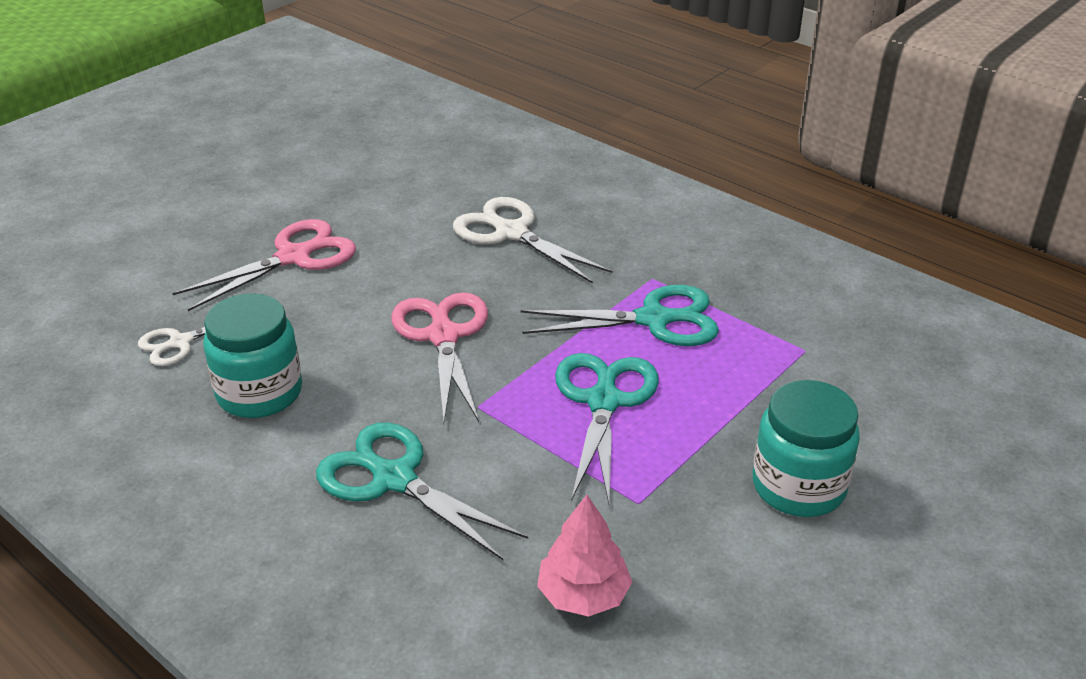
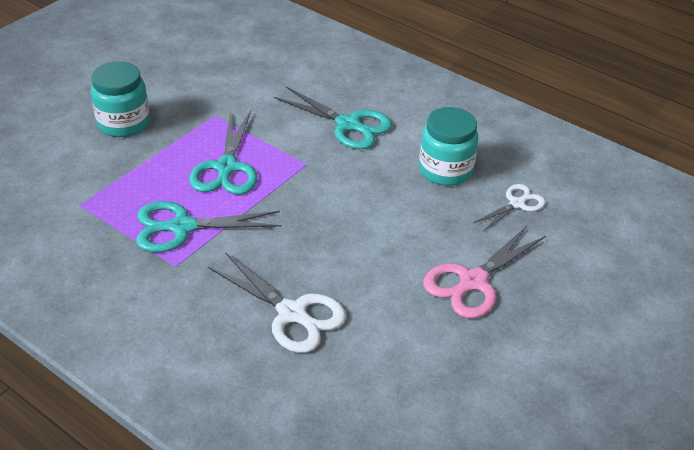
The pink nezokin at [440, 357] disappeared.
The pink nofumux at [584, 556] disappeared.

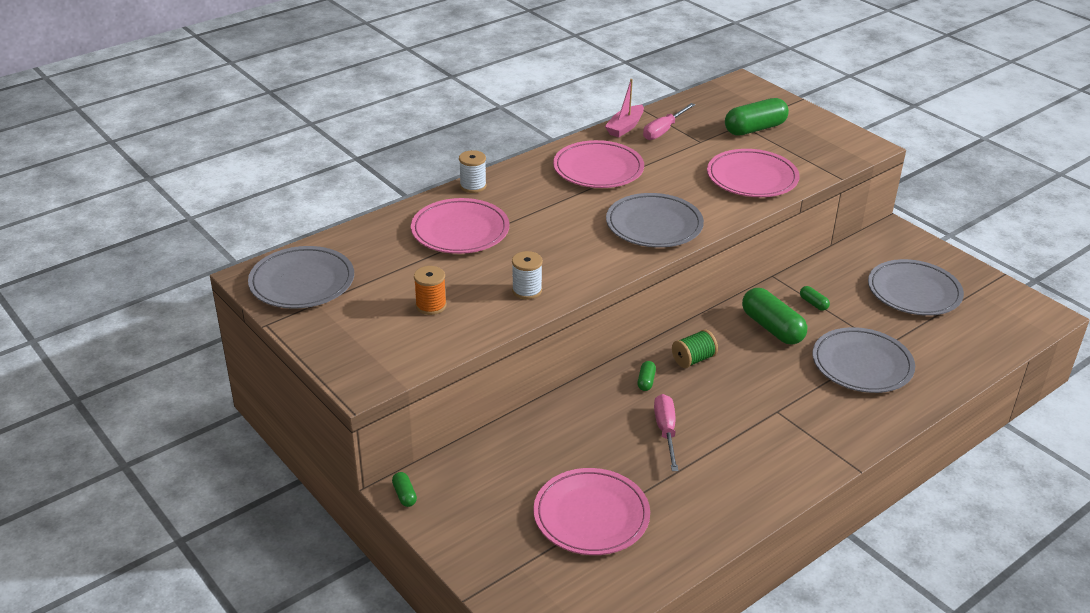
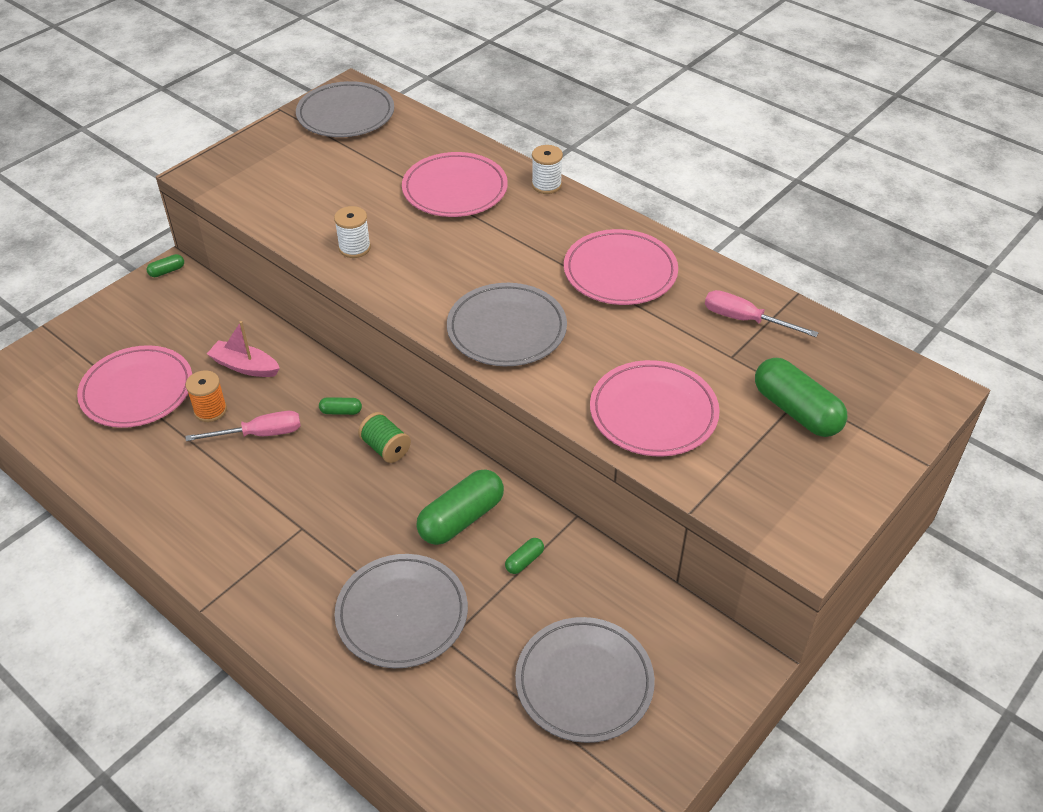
The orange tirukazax moved from [430, 290] to [206, 396].
The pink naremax moved from [624, 108] to [243, 349].

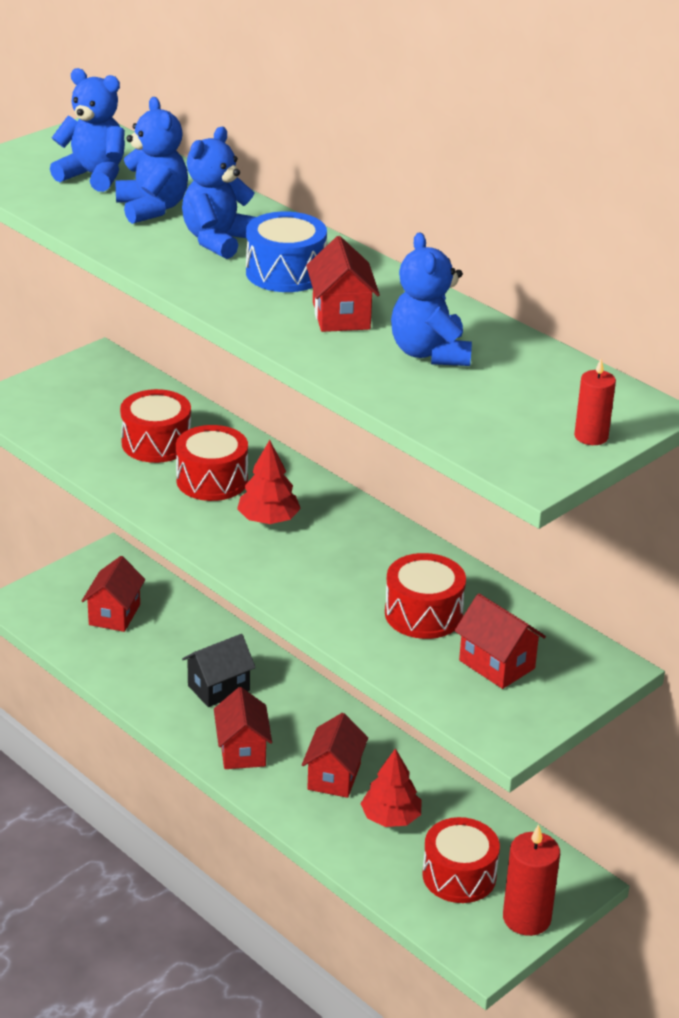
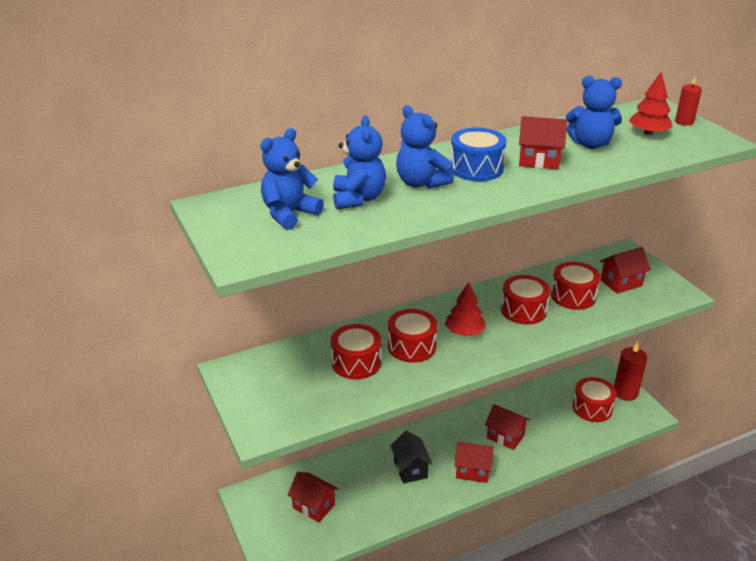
The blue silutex at [152, 160] turned 90 degrees clockwise.
The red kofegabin at [525, 300] appeared.
The red nofumux moved from [391, 787] to [650, 103].

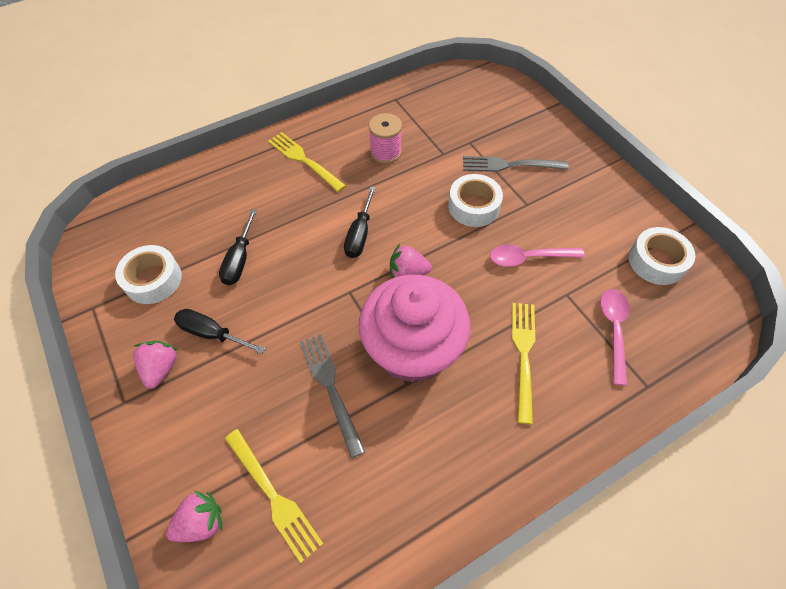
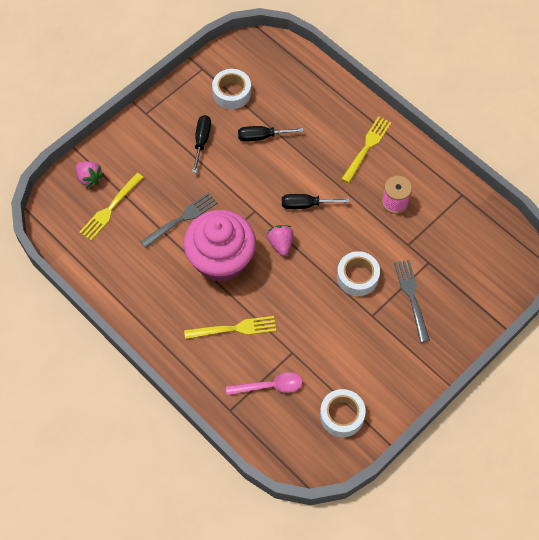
The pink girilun at [156, 365] disappeared.
The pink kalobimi at [537, 256] disappeared.

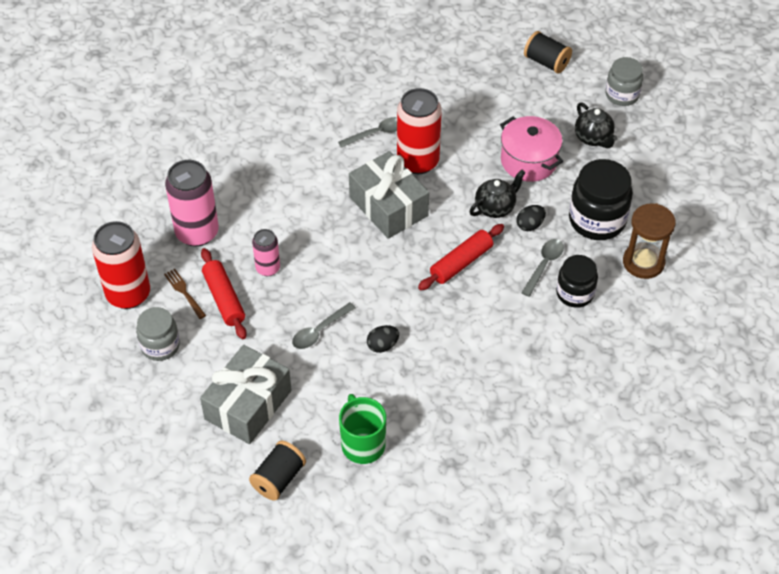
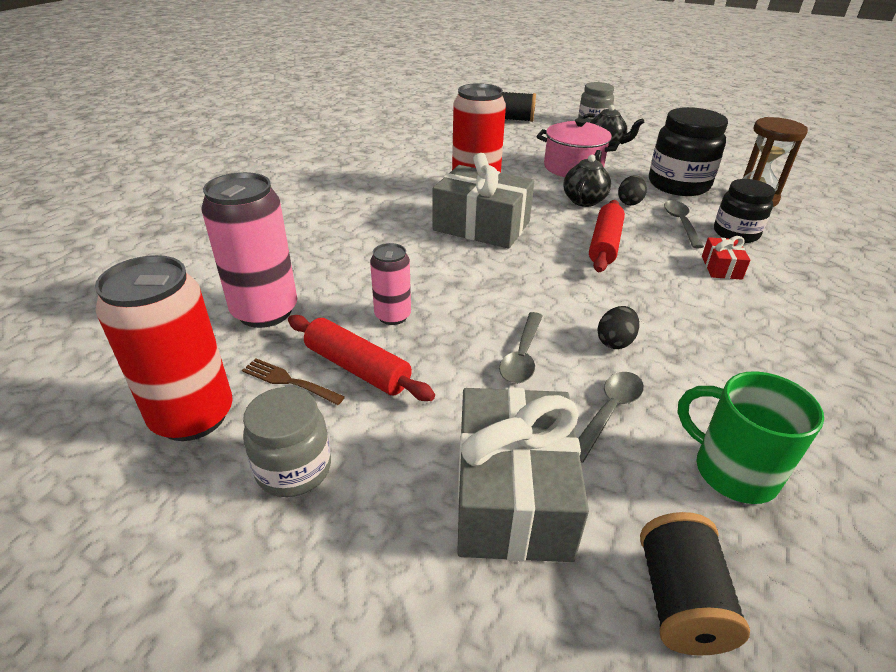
The grey kalobimi moved from [367, 132] to [611, 417].
The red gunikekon at [726, 258] appeared.

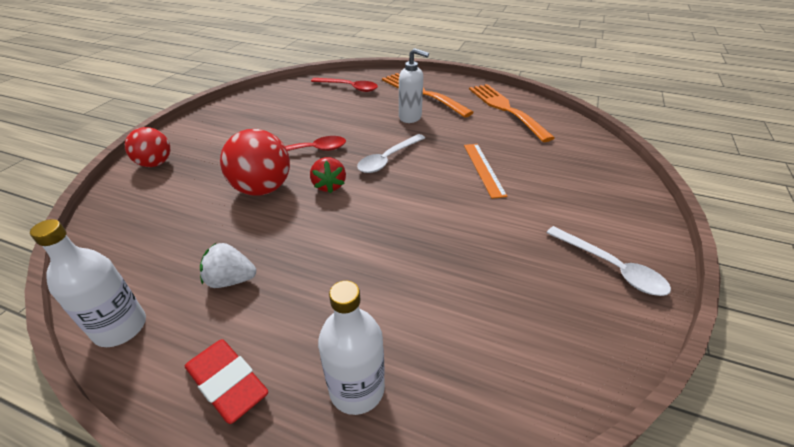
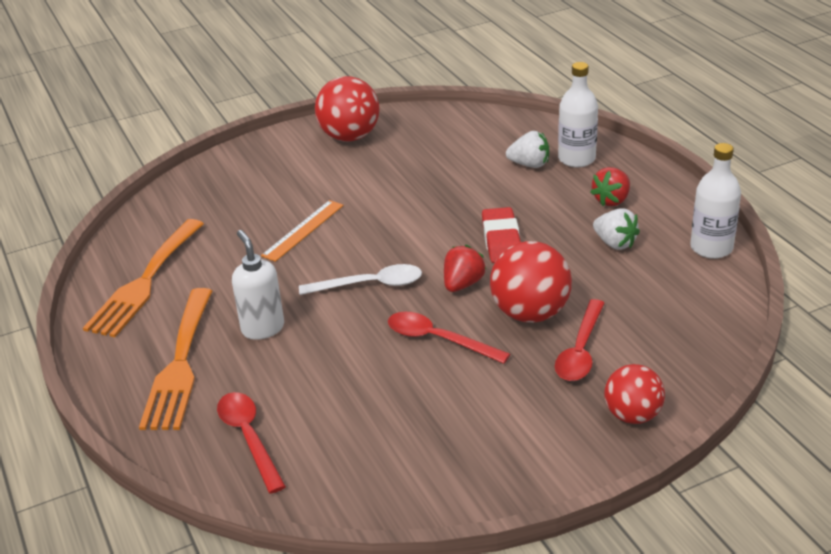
The white kalobimi at [608, 261] was replaced by the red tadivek at [347, 108].
The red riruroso moved from [226, 381] to [501, 235].
The white girilun at [527, 149] appeared.
The red kalobimi at [580, 340] appeared.
The red girilun at [610, 186] appeared.

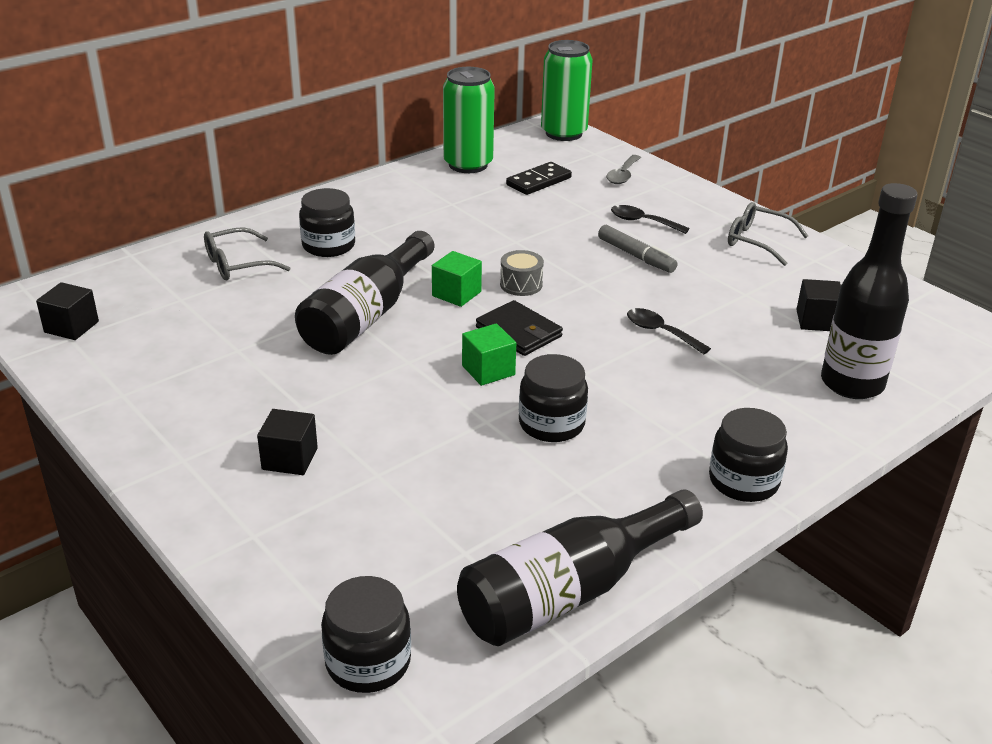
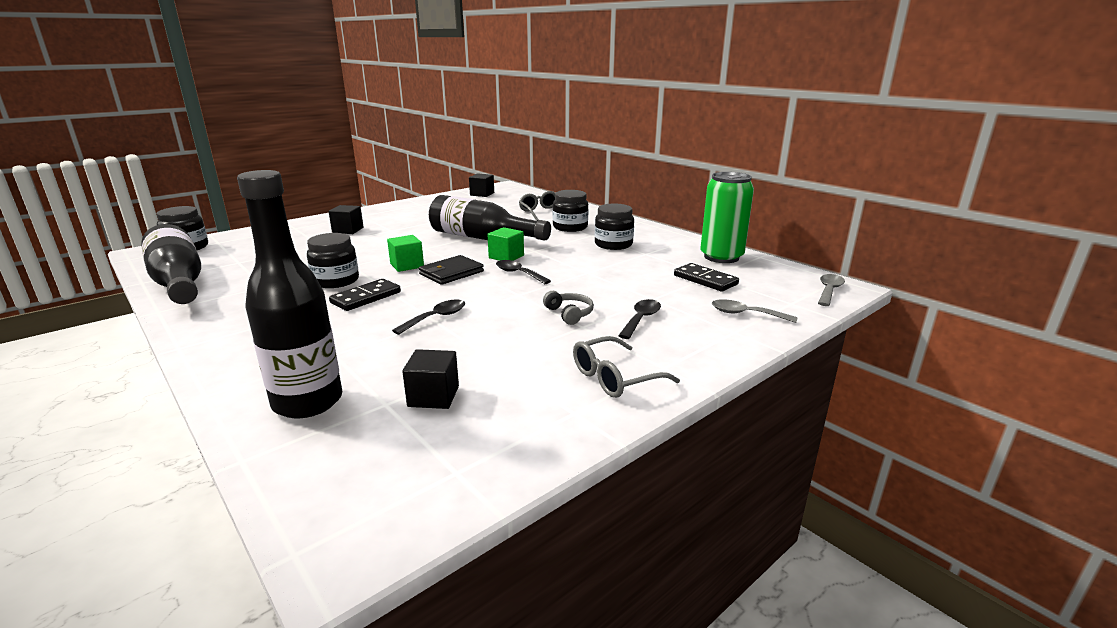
The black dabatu at [365, 295] appeared.
The grey kofegabin at [522, 273] was replaced by the black kalobimi at [523, 272].
The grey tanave at [637, 249] was replaced by the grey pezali at [568, 308].
The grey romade at [768, 234] turned 150 degrees counterclockwise.
The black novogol moved from [748, 455] to [614, 226].
The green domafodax at [567, 90] was replaced by the grey kalobimi at [831, 290].

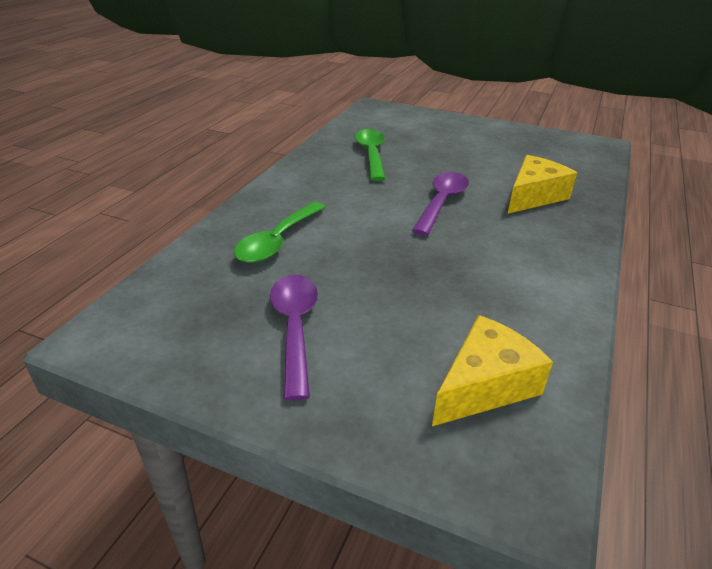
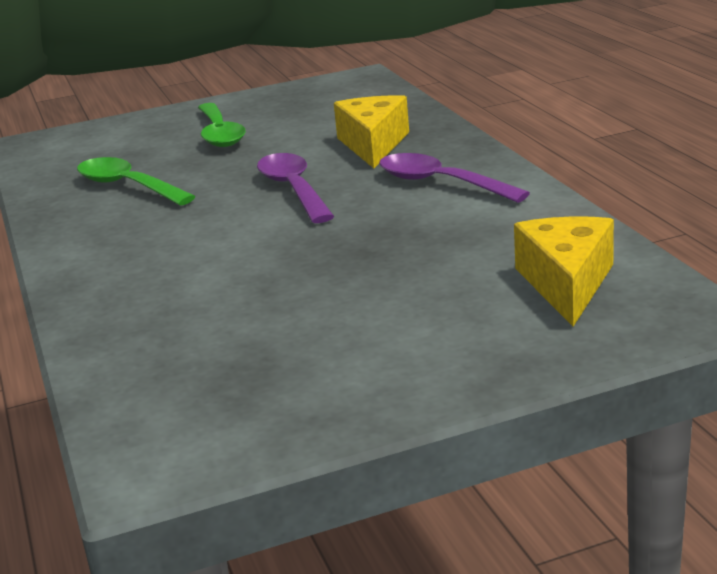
The green kalobimi moved from [279, 232] to [222, 125].
The purple kalobimi moved from [294, 338] to [454, 178].

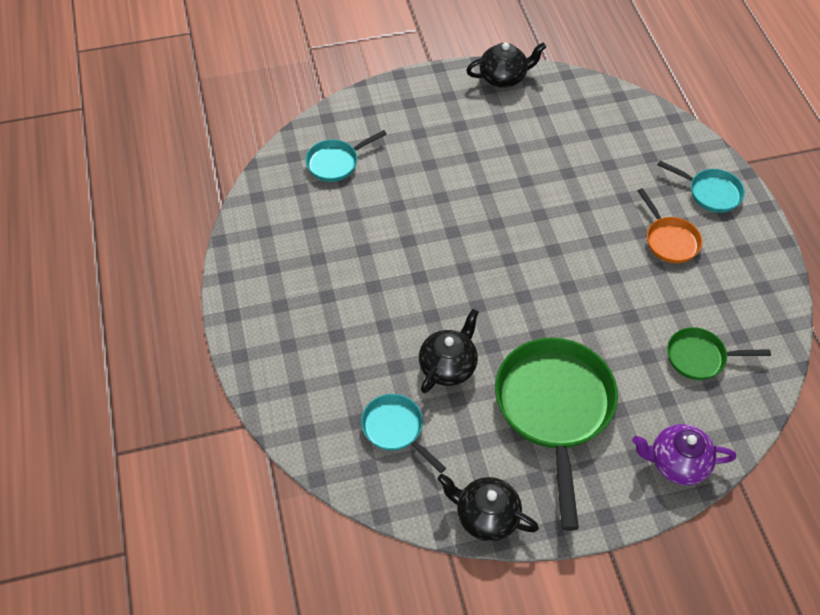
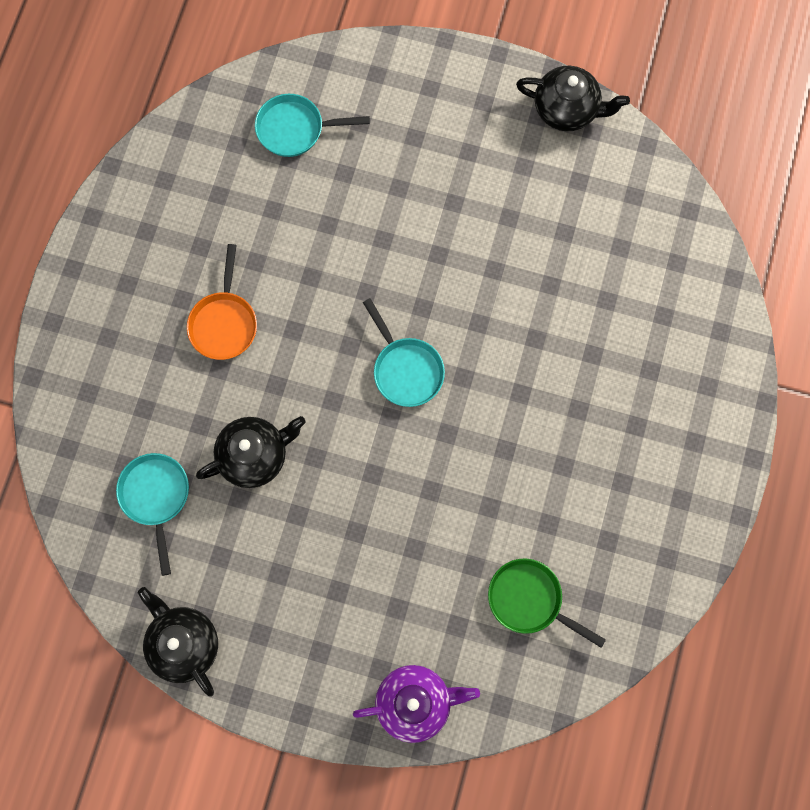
The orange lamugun moved from [670, 225] to [222, 302].
The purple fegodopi at [684, 454] turned 135 degrees clockwise.
The turquoise lamugun moved from [701, 187] to [404, 352].
The green lamugun at [556, 434] disappeared.

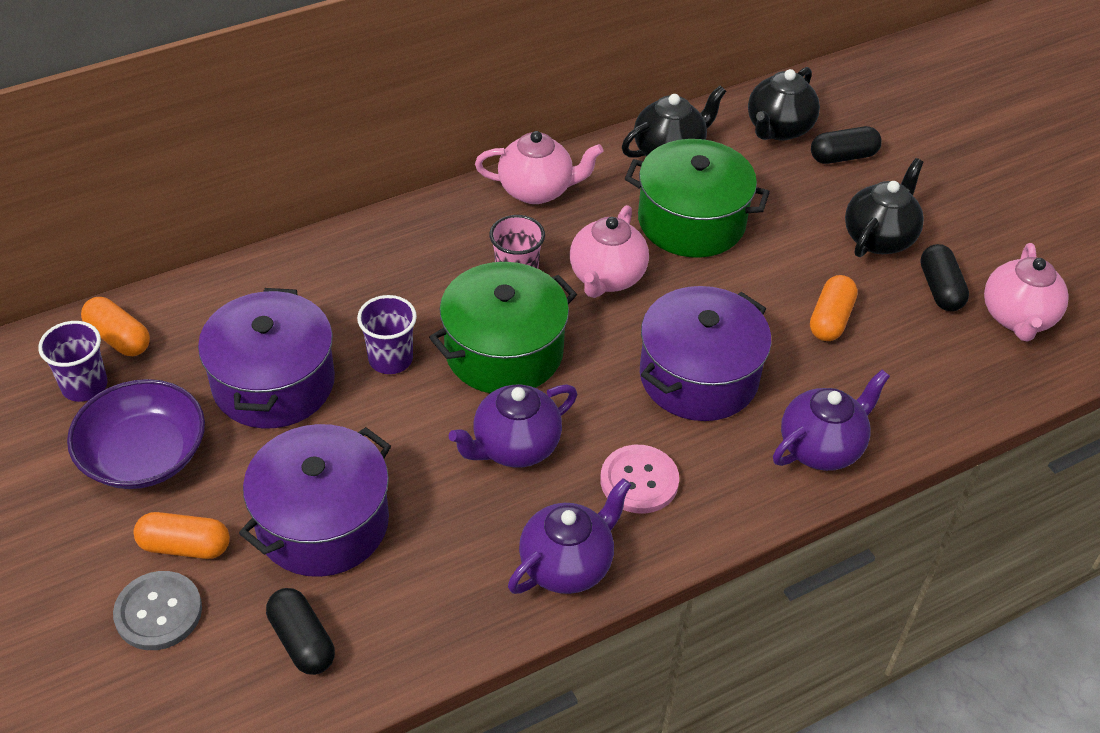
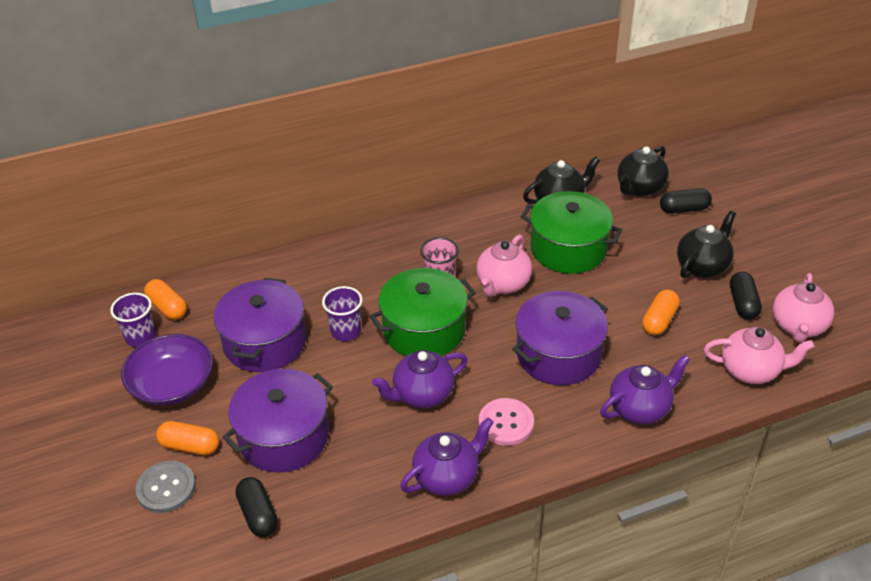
The pink fegodopi moved from [539, 167] to [759, 355].

